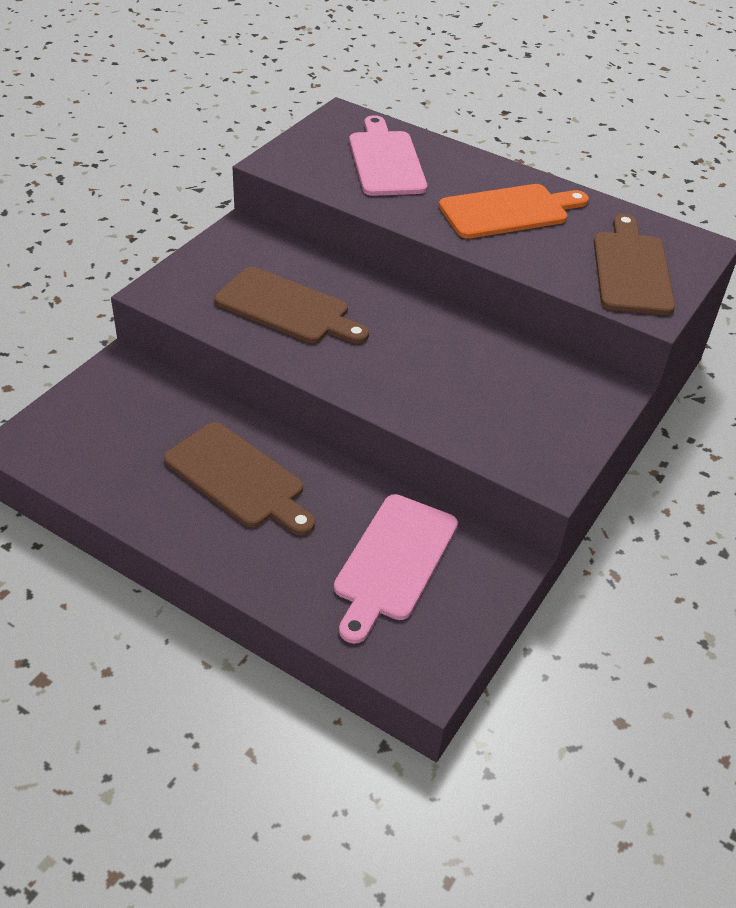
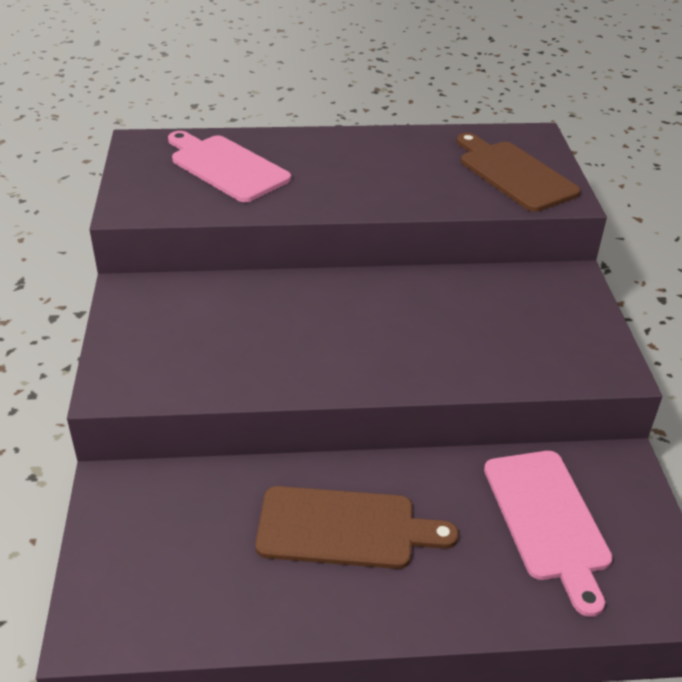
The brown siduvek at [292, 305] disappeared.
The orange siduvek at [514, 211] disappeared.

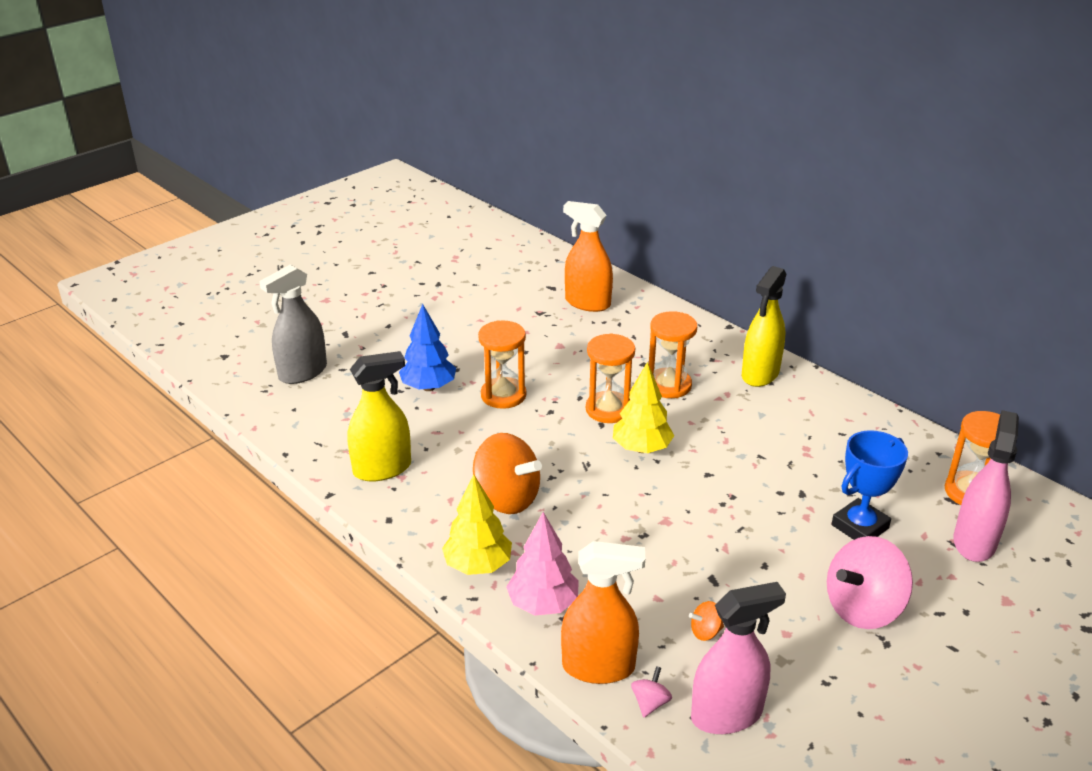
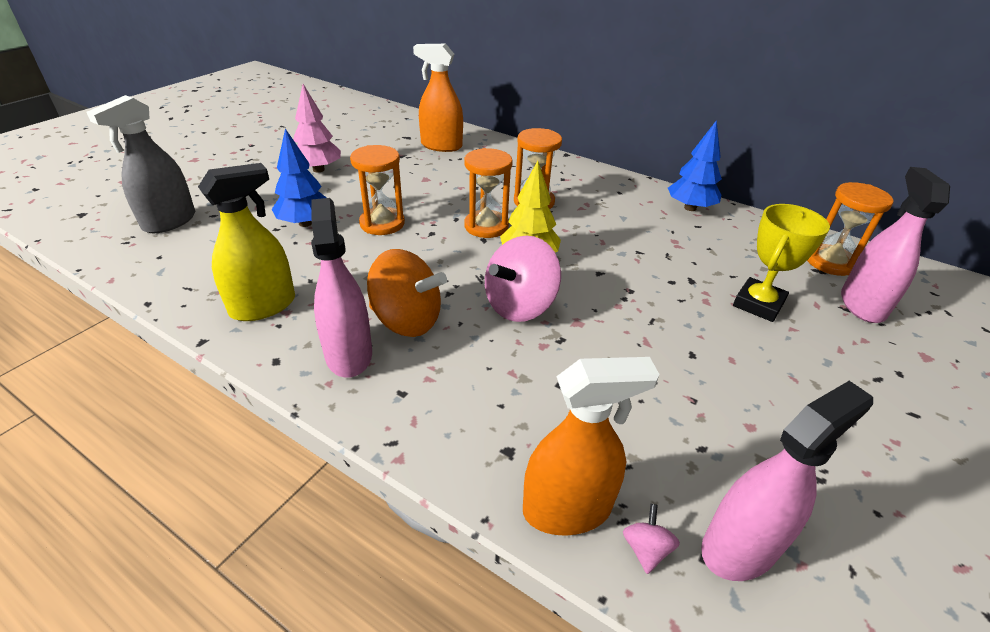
The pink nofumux moved from [542, 563] to [317, 128].
The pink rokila at [341, 288] appeared.
The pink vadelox moved from [870, 582] to [523, 279].
The blue nofumux at [695, 165] appeared.
The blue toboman at [869, 485] became the yellow toboman at [781, 263].
The yellow nofumux at [477, 524] disappeared.
The orange vadelox at [706, 621] disappeared.
The yellow rokila at [764, 326] disappeared.

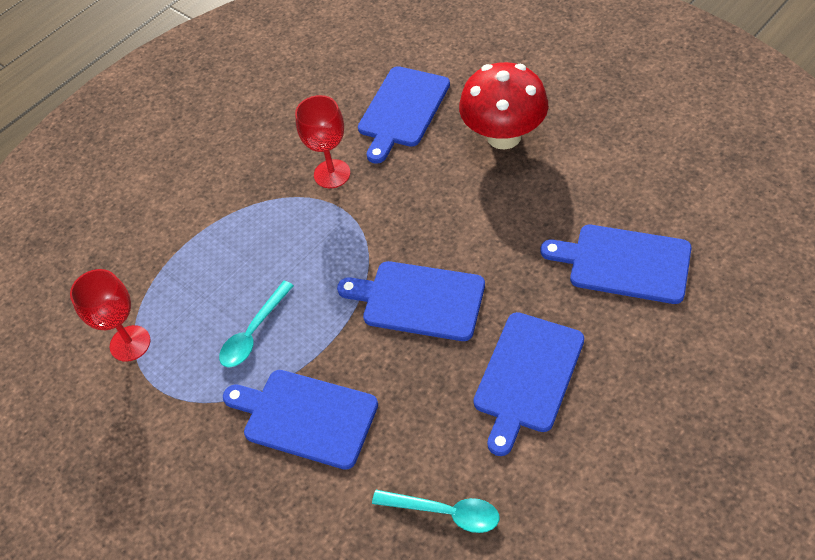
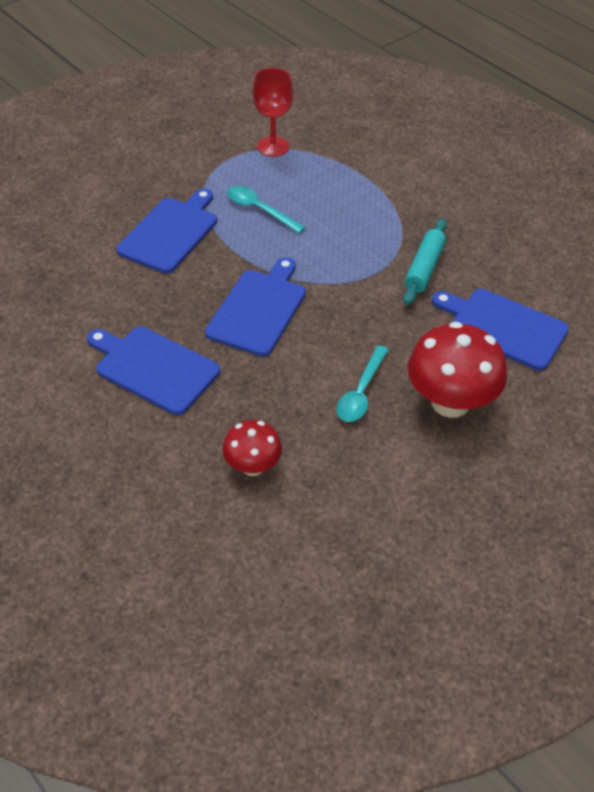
The blue siduvek at [616, 264] was replaced by the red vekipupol at [252, 448].
The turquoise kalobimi moved from [435, 511] to [362, 383].
The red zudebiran at [323, 141] was replaced by the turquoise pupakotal at [425, 262].

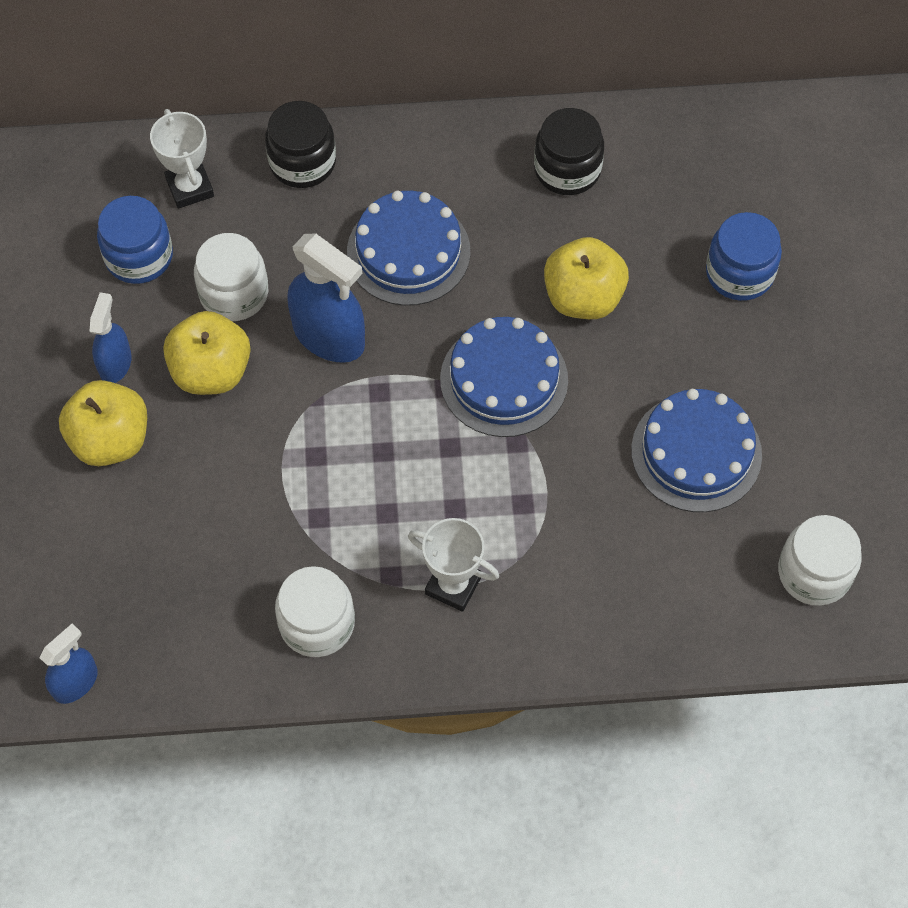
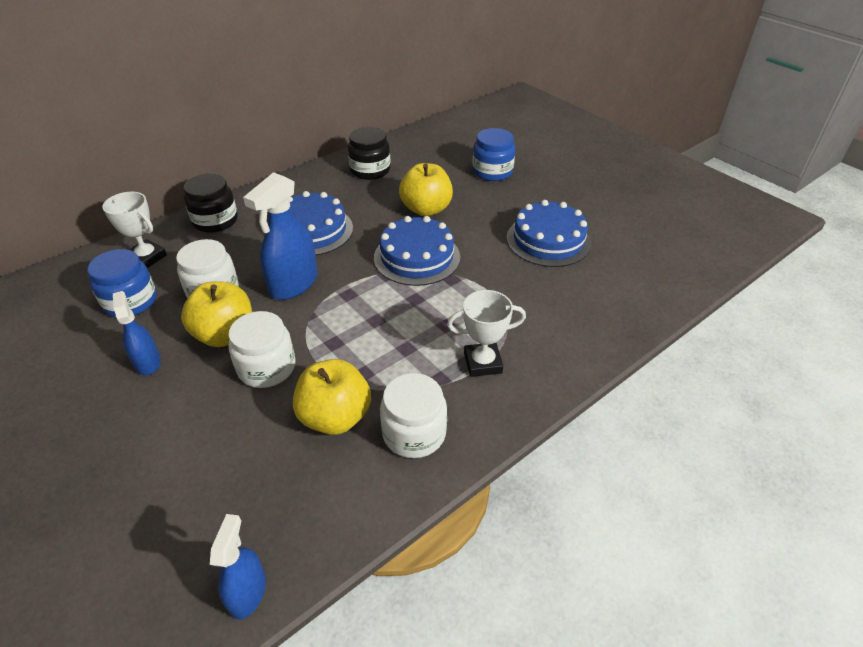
The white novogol moved from [820, 560] to [262, 349].
The blue rokila at [326, 298] turned 120 degrees clockwise.
The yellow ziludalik moved from [103, 423] to [332, 397].

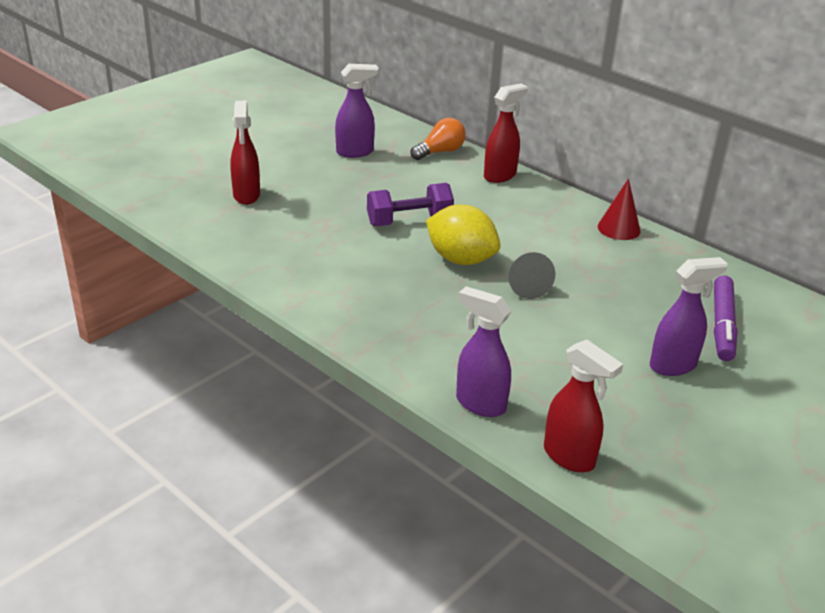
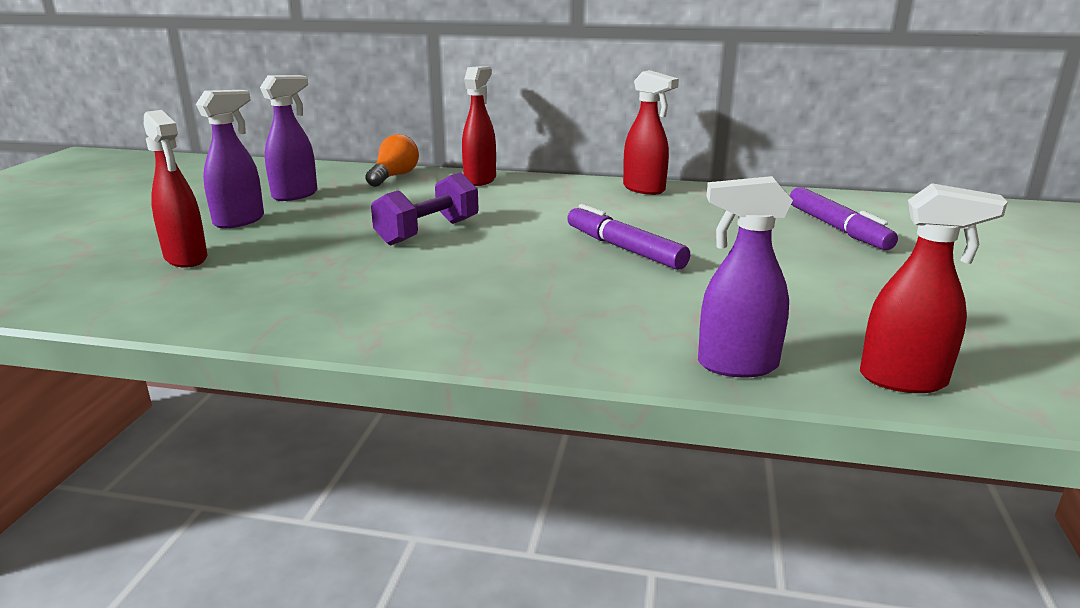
The purple rokila moved from [689, 316] to [230, 159].
The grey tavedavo at [532, 275] was replaced by the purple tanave at [628, 237].
The red tavedavo at [619, 209] was replaced by the red rokila at [651, 132].
The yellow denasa at [463, 235] disappeared.

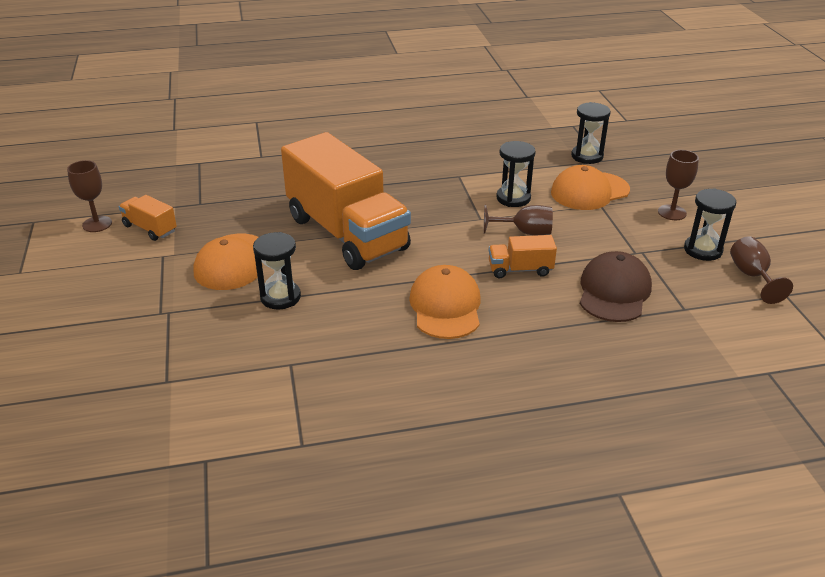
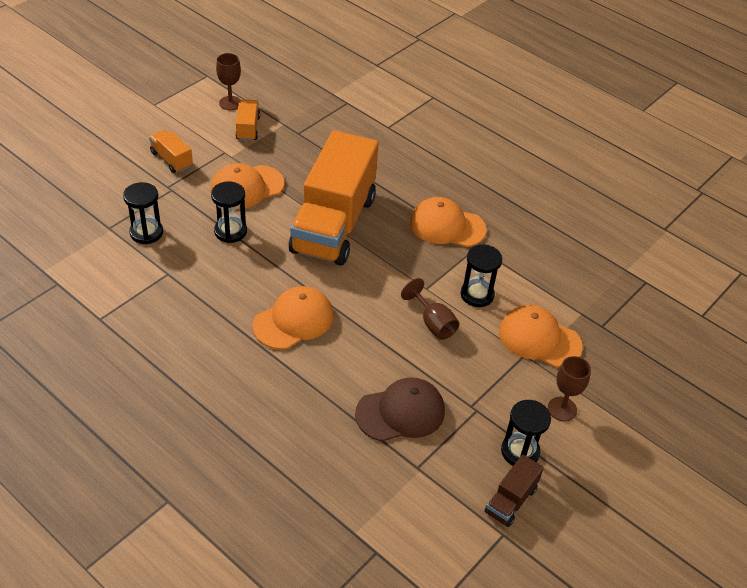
The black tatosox moved from [590, 133] to [143, 213].
The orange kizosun moved from [523, 256] to [171, 151].
The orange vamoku at [448, 222] appeared.
The brown zudebiran at [761, 270] was replaced by the brown kizosun at [514, 490].

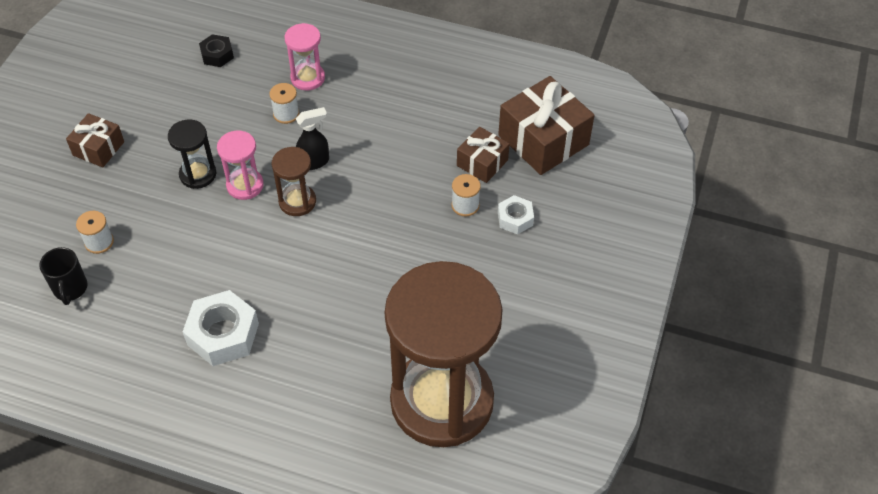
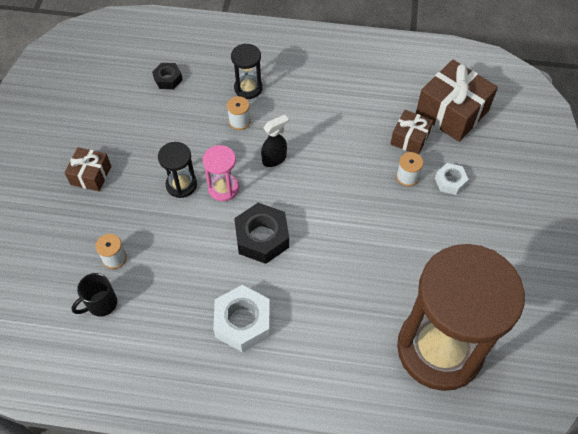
The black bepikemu at [63, 276] turned 75 degrees clockwise.
The pink tatosox at [305, 57] became the black tatosox at [247, 71].
The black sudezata at [261, 233] appeared.
The brown tatosox at [294, 181] disappeared.

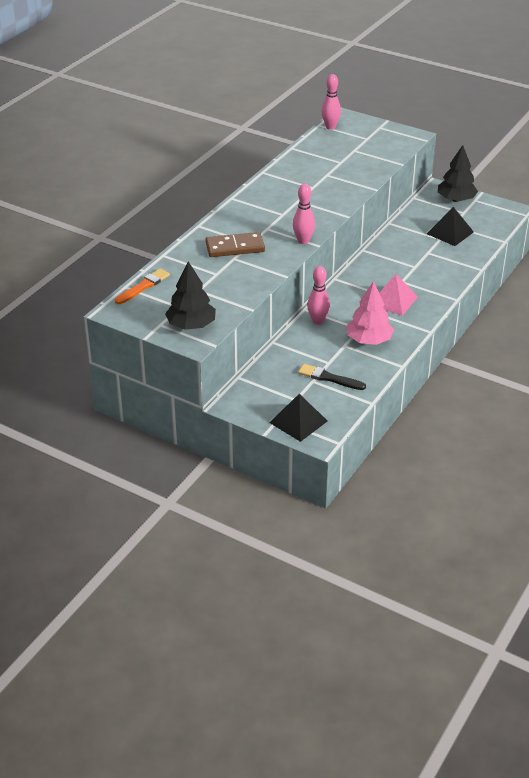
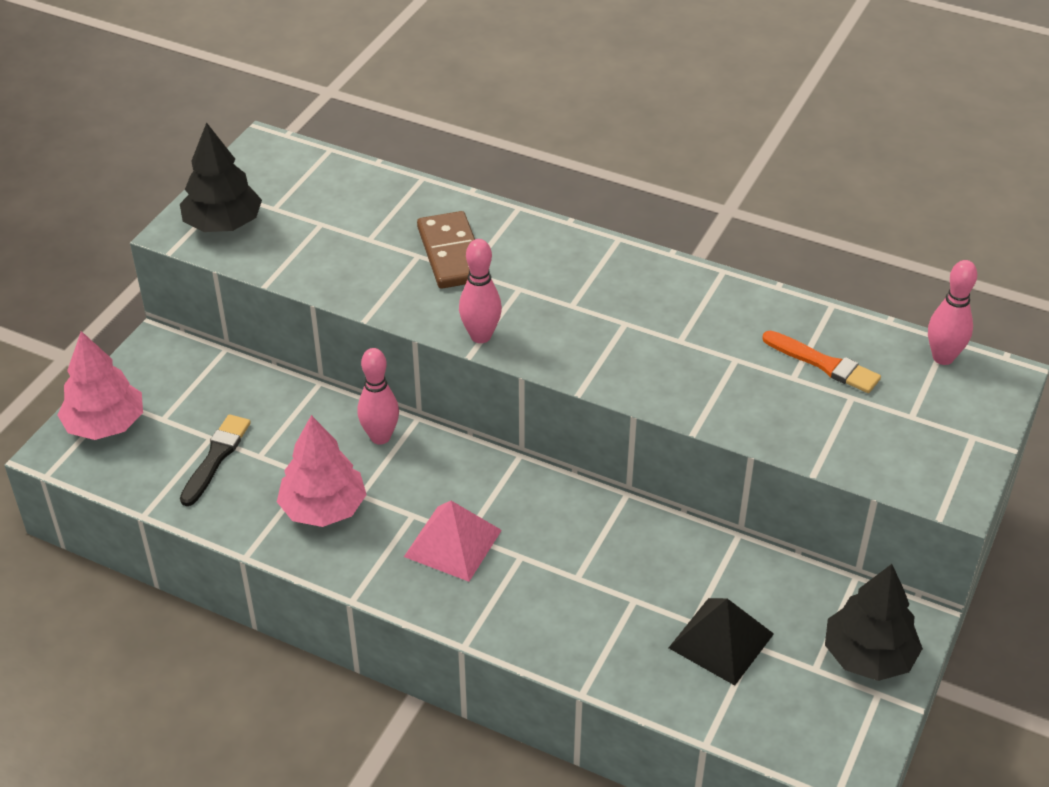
The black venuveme at [298, 418] was replaced by the pink nofumux at [100, 385].
The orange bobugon moved from [142, 286] to [821, 362].

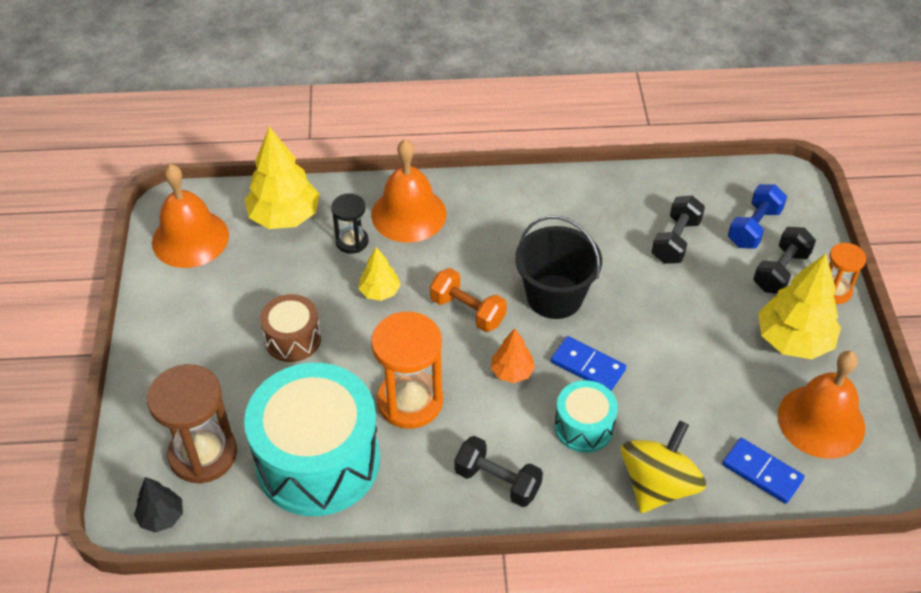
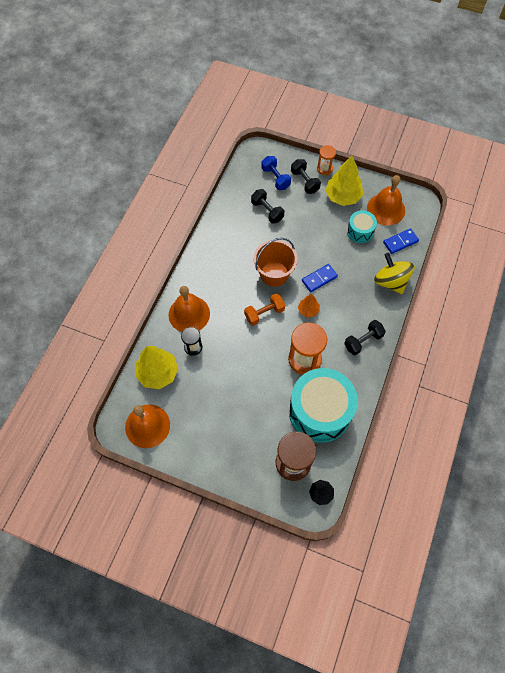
The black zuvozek at [558, 267] became the orange zuvozek at [275, 262].
The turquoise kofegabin moved from [586, 416] to [362, 226].
The brown kofegabin at [290, 328] disappeared.
The yellow nofumux at [379, 274] disappeared.

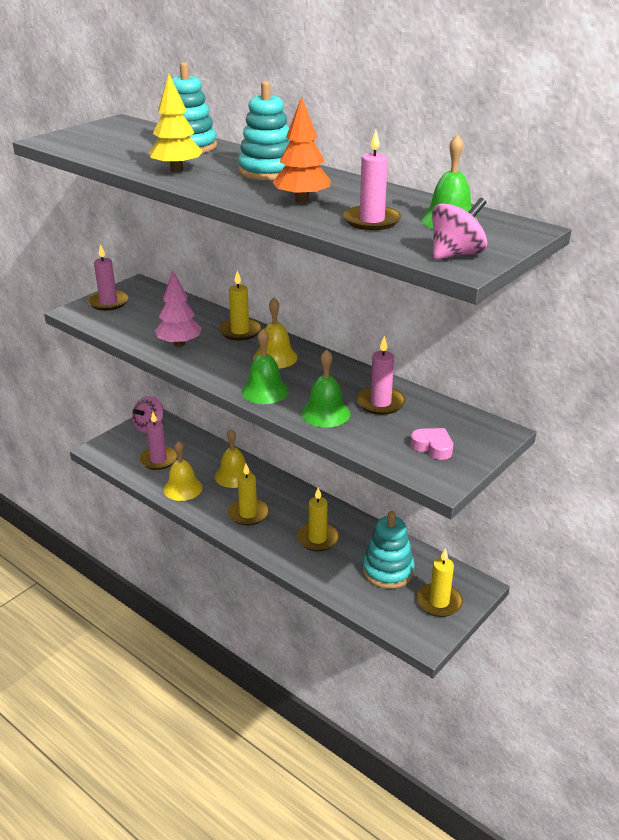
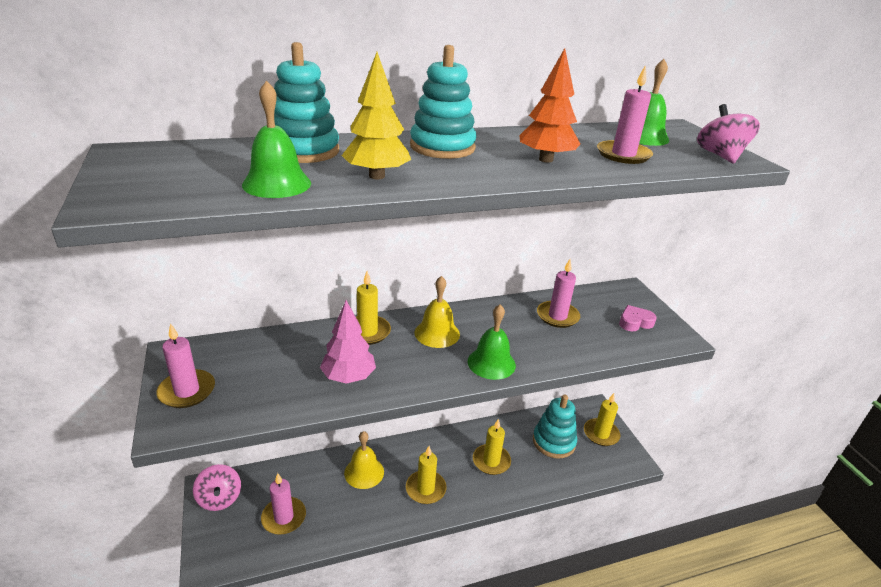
The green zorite moved from [325, 388] to [276, 139].
The yellow zorite at [183, 471] disappeared.

